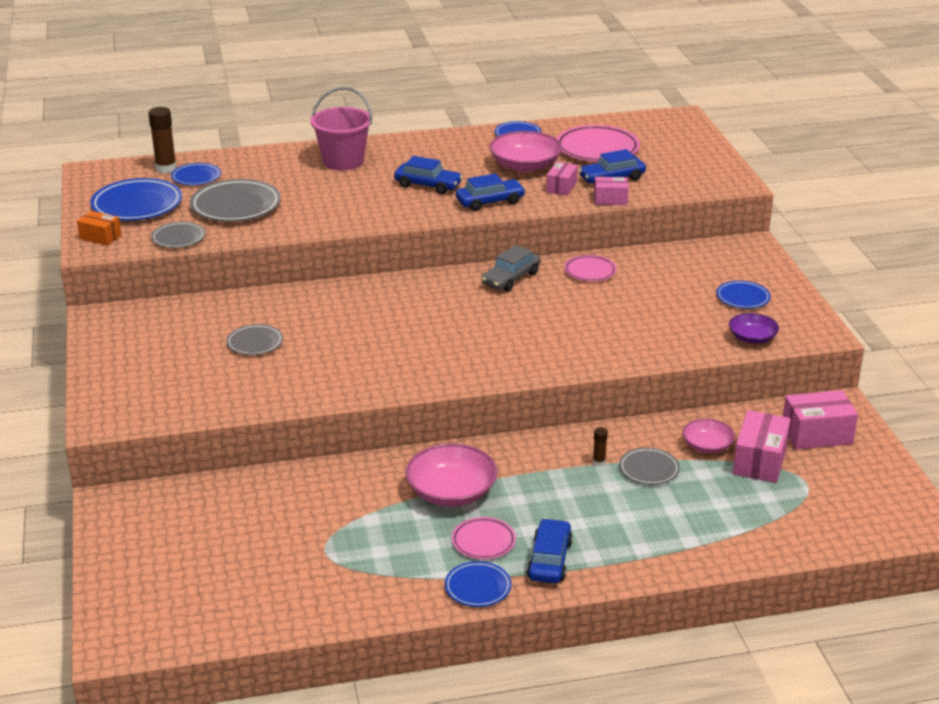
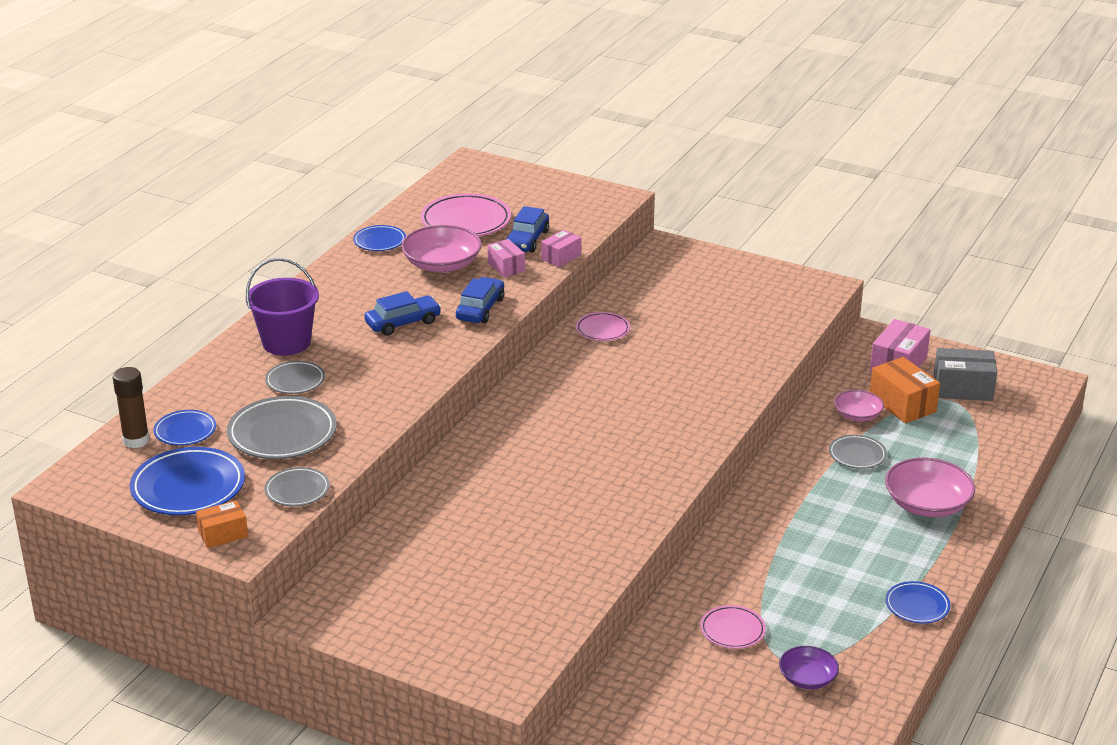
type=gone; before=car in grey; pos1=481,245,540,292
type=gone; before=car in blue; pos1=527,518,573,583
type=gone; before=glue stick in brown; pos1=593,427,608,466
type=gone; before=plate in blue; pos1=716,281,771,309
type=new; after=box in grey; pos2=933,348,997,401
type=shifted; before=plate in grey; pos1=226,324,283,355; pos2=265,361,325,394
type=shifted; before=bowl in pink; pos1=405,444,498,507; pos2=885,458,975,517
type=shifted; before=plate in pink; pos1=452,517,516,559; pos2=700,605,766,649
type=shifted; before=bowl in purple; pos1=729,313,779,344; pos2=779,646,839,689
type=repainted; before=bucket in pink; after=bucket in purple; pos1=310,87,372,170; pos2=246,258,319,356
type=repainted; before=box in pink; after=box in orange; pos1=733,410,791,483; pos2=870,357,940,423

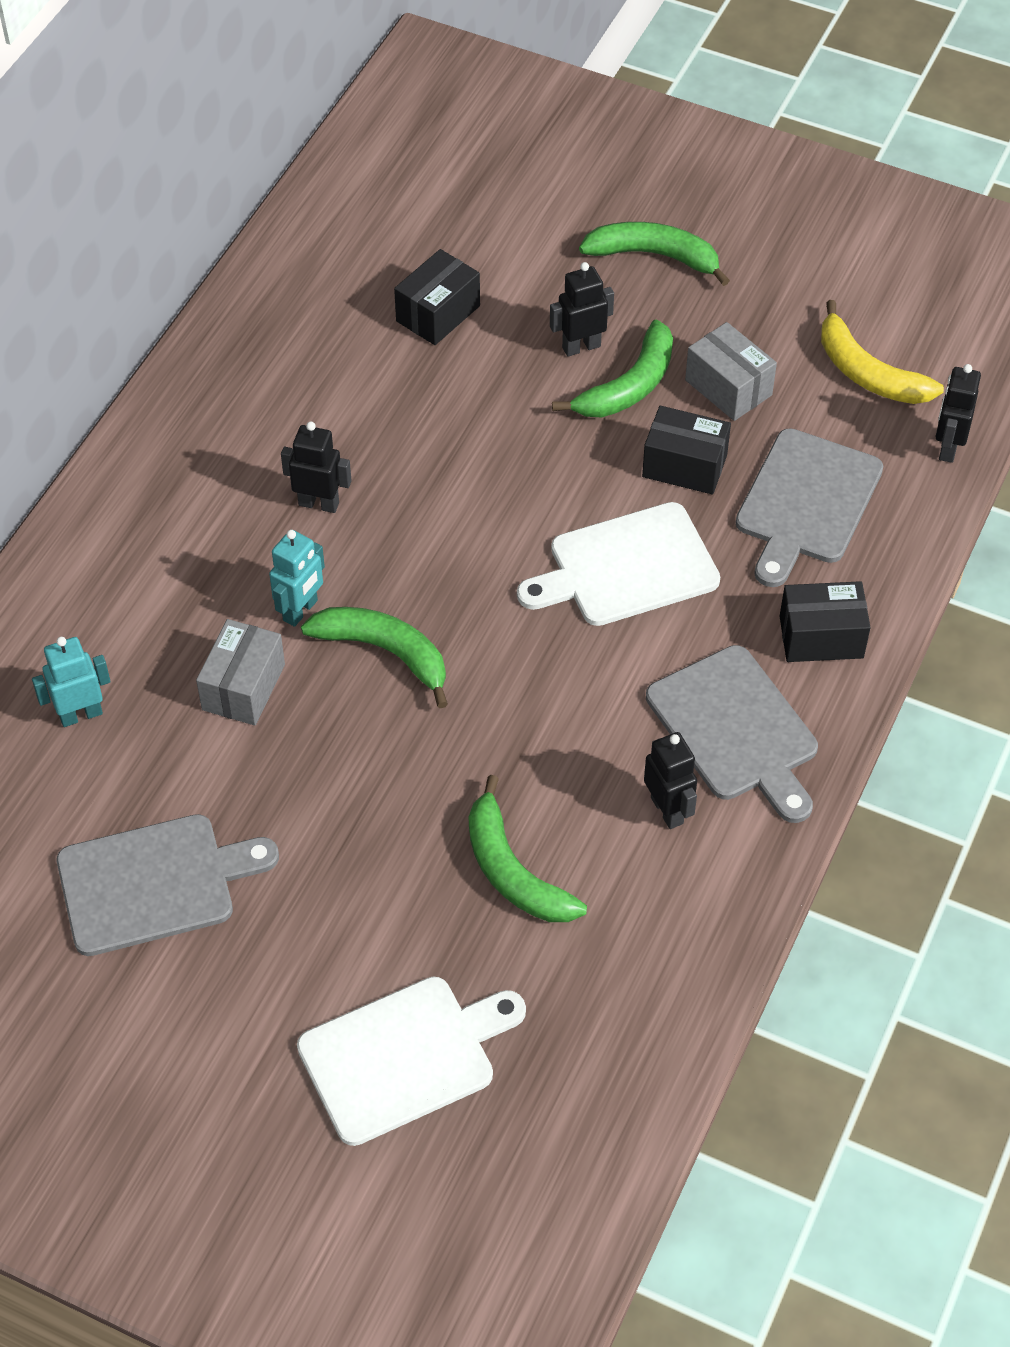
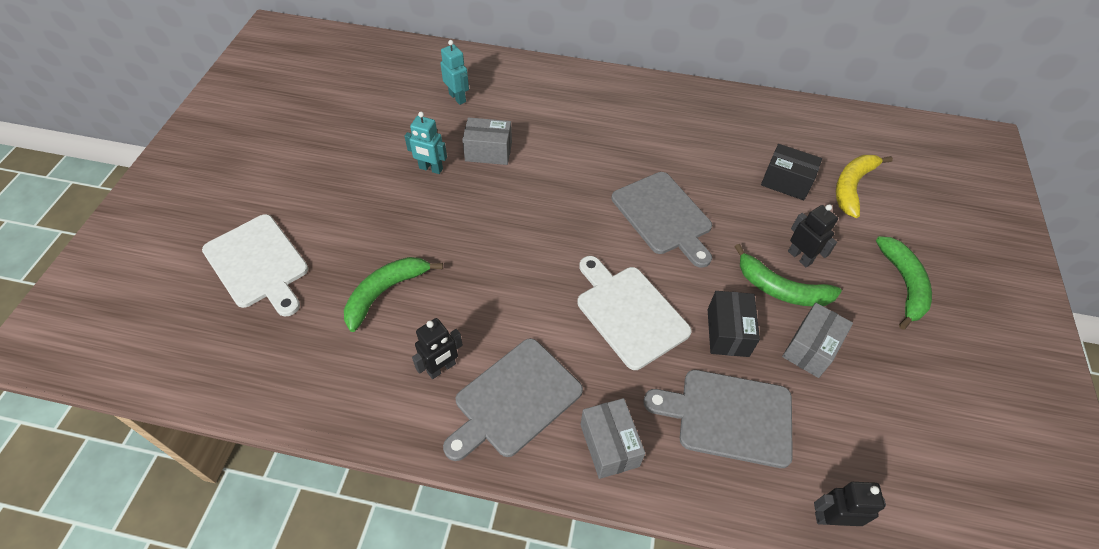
type=gone; before=robot in black; pos1=281,421,351,513
type=gone; before=banana in green; pos1=301,607,448,708
type=shifted; before=cutting board in grey; pos1=57,814,279,956; pos2=612,172,712,268
type=shifted; before=robot in turquoise; pos1=269,530,325,627; pos2=404,112,447,174
type=shifted; before=banana in yellow; pos1=821,300,944,404; pos2=836,155,893,218
type=repainted; before=box in black; after=box in grey; pos1=780,581,871,662; pos2=581,398,645,479

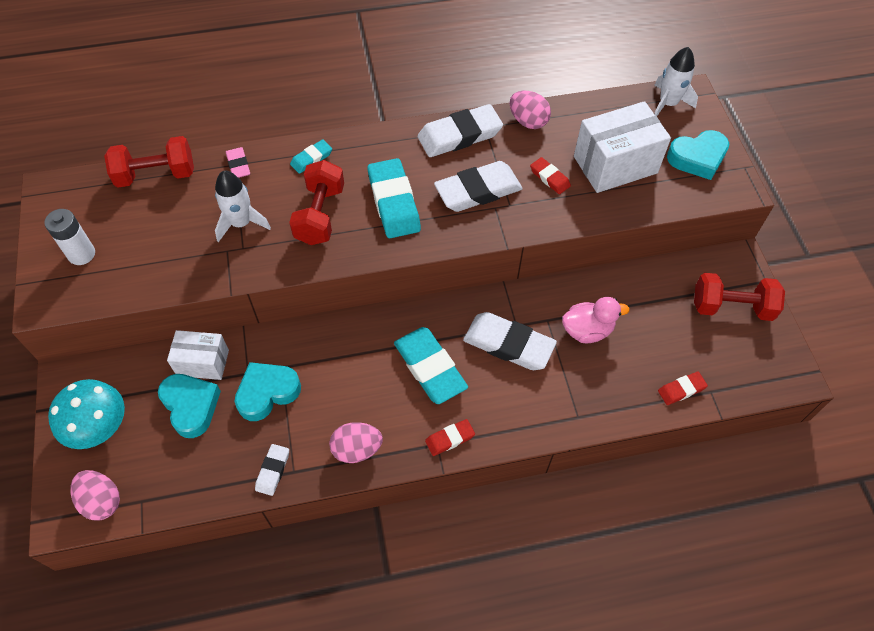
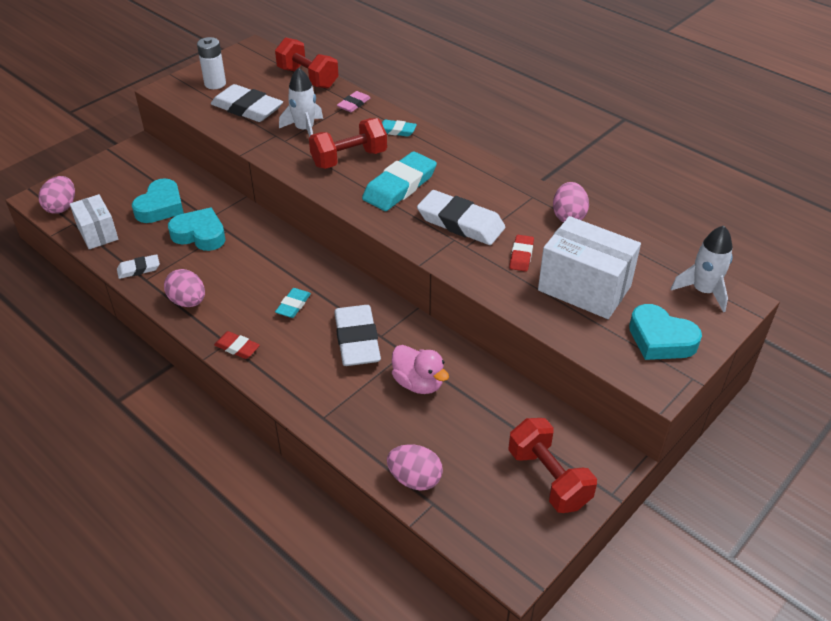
type=gone; before=mushroom in turquoise; pos1=48,379,125,449
type=shifted; before=box in white; pos1=167,330,229,380; pos2=70,194,118,249
type=shifted; before=eraser in white; pos1=418,104,503,157; pos2=211,84,283,122
type=swapped; before=eraser in red; after=egg in pink; pos1=658,371,708,405; pos2=387,444,443,491
type=scaled; before=eraser in turquoise; pos1=394,327,468,404; pos2=275,288,311,318; scale=0.51

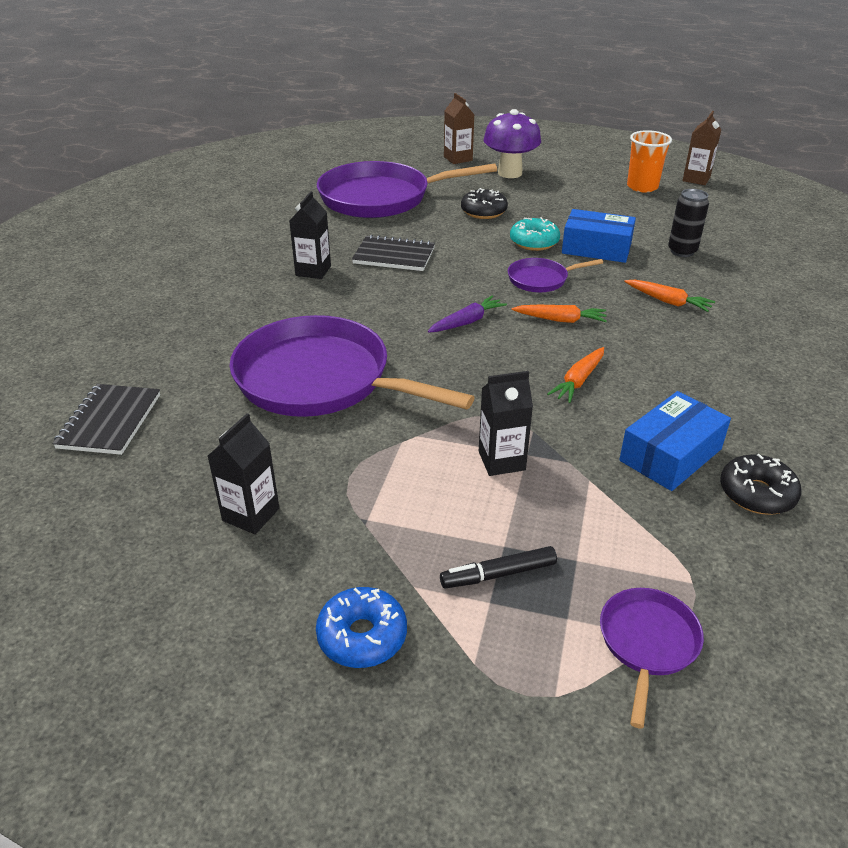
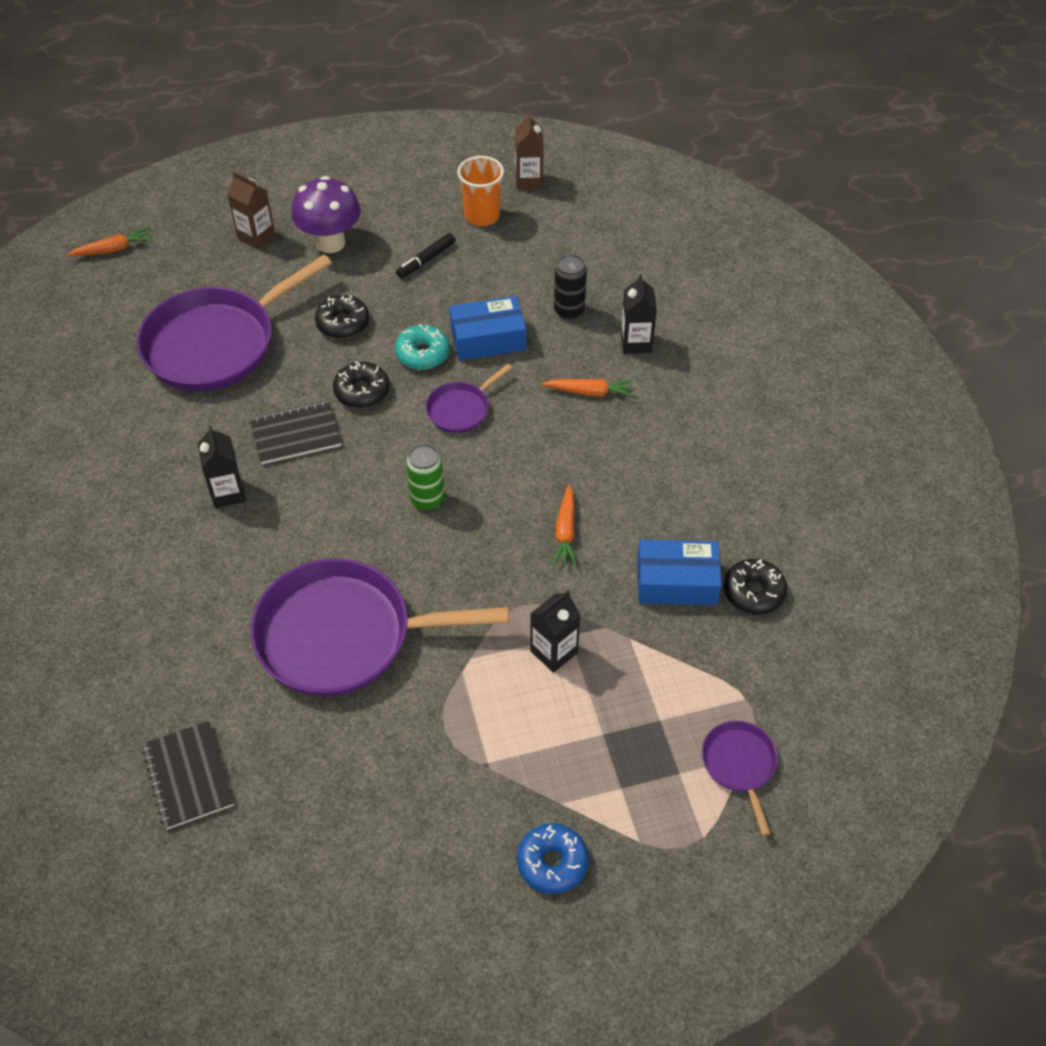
type=new; after=donut in black; pos2=333,362,390,408
type=shifted; before=carton in black; pos1=208,413,279,534; pos2=621,274,657,354
type=shifted; before=marker in black; pos1=440,546,557,588; pos2=396,233,456,278
type=shifted; before=carrot in orange; pos1=512,305,607,323; pos2=67,227,152,256
type=swapped; before=carrot in purple; after=can in green; pos1=428,296,507,333; pos2=406,444,445,511
type=rotated; before=box in blue; pos1=619,391,731,491; pos2=637,540,722,605; turn=75

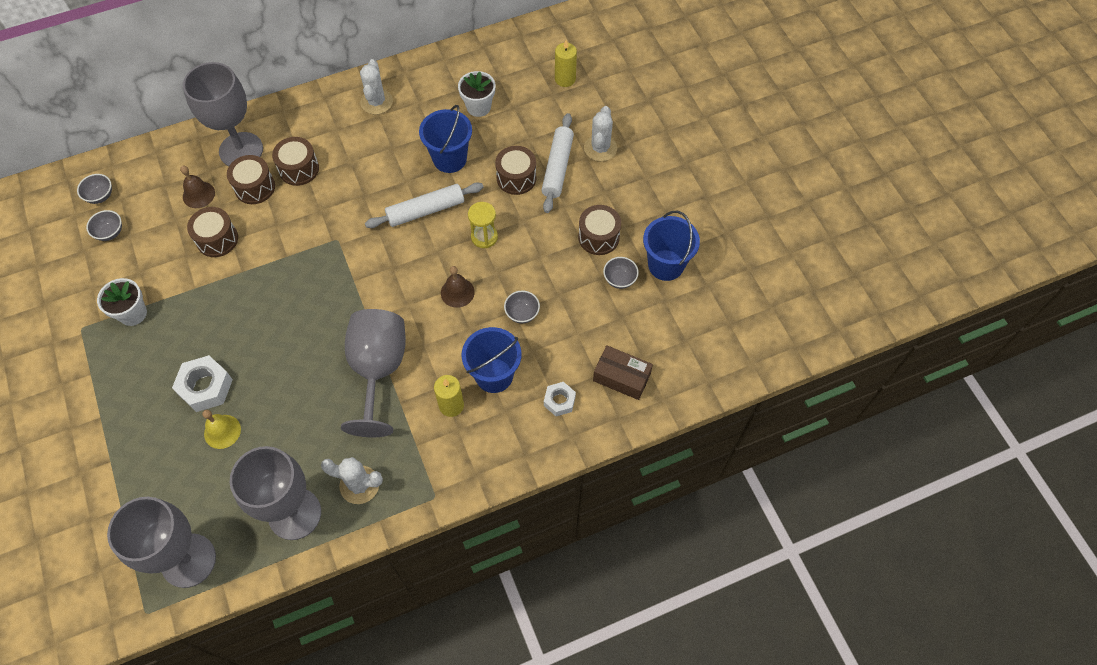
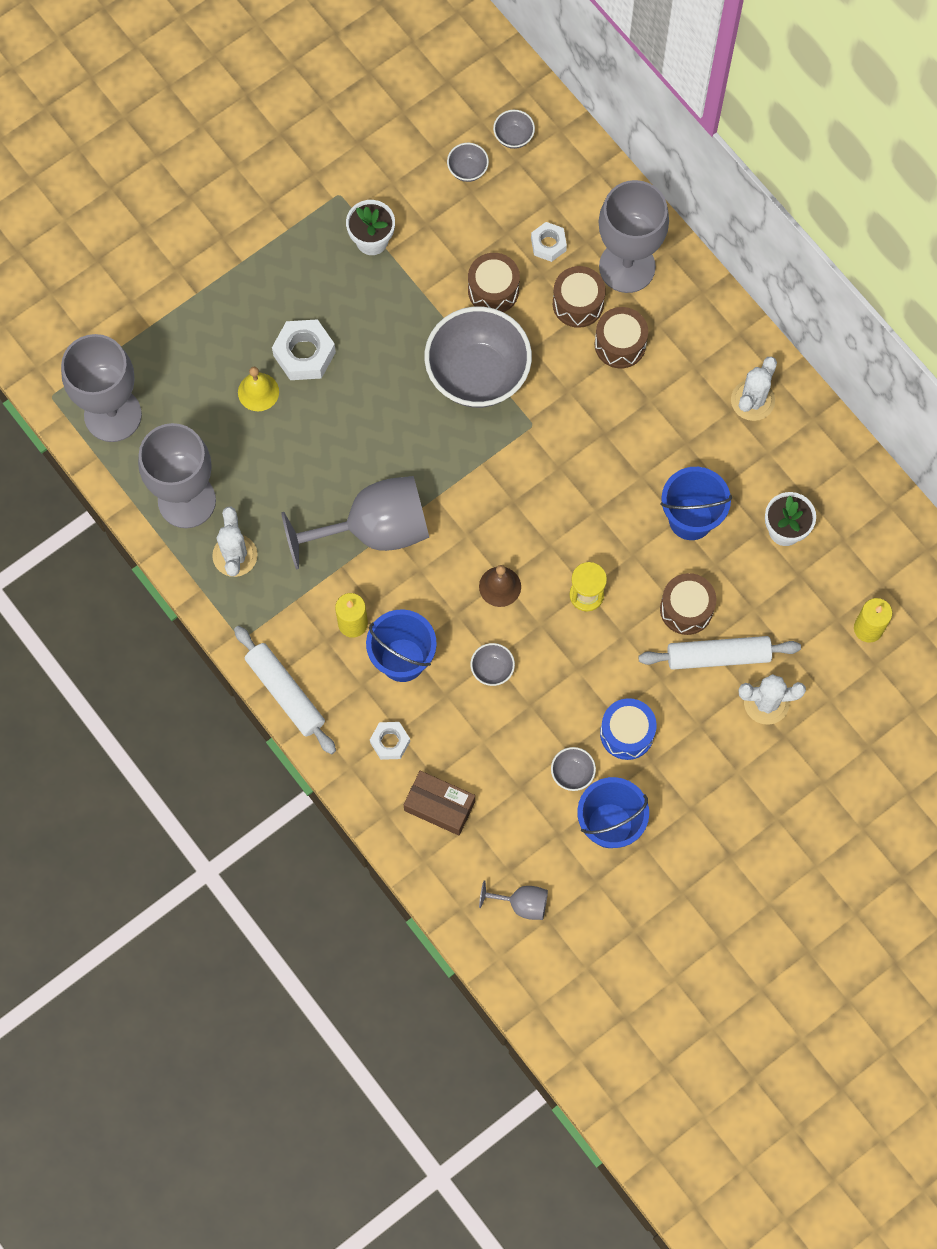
type=new; after=bowl in grey; pos2=424,307,532,408
type=new; after=goblet in grey; pos2=479,880,548,920
type=shifted; before=rolling pin in white; pos1=365,183,484,228; pos2=234,626,336,754
type=swapped; before=bell in brown; after=nut in white; pos1=180,166,215,208; pos2=531,222,567,262
type=repainted; before=drum in brown; after=drum in blue; pos1=578,205,621,255; pos2=600,698,657,760
type=rotated; before=cactus in white; pos1=360,59,393,115; pos2=731,357,777,421; turn=-45
type=rotated; before=box in brown; pos1=593,345,653,400; pos2=404,771,475,836; turn=-75

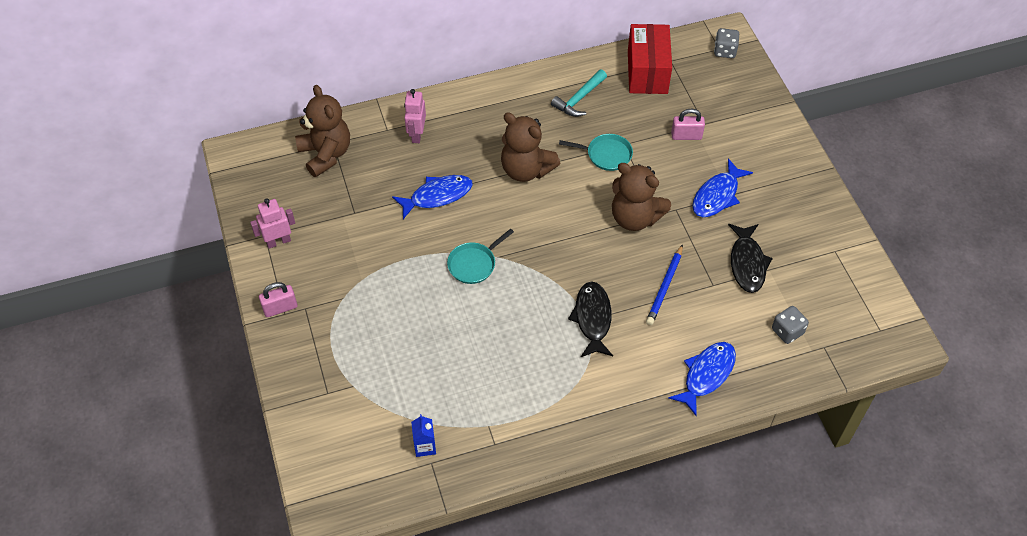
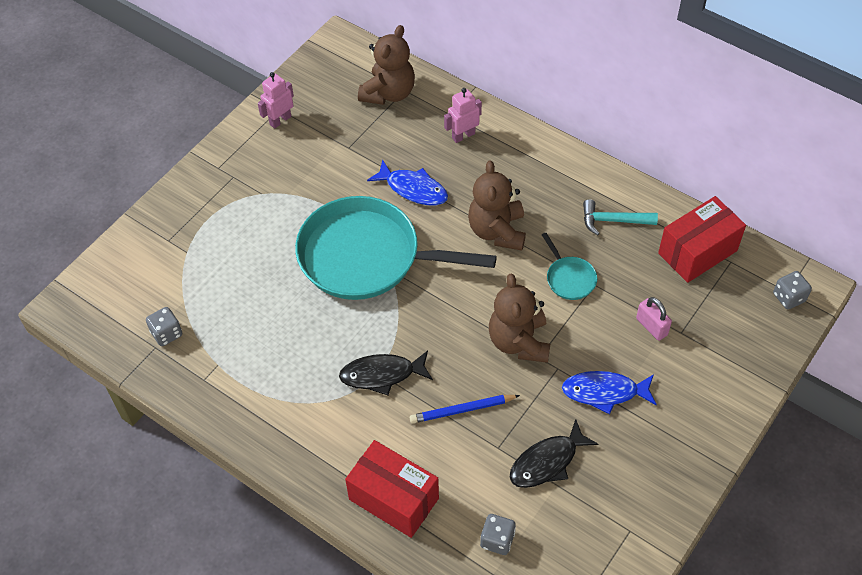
type=gone; before=padlock in pink; pos1=259,282,297,317
type=swapped; before=carton in blue; after=dice in grey; pos1=411,414,436,457; pos2=146,307,182,346
type=swapped; before=fish in blue; after=box in red; pos1=668,342,736,416; pos2=345,440,439,538
type=rotated; before=robot in pink; pos1=250,198,295,249; pos2=258,72,294,129; turn=-75
type=rotated; before=fish in black; pos1=568,281,613,357; pos2=339,350,433,395; turn=-150
type=scaled; before=pan in turquoise; pos1=447,229,514,284; pos2=295,196,497,300; scale=2.46

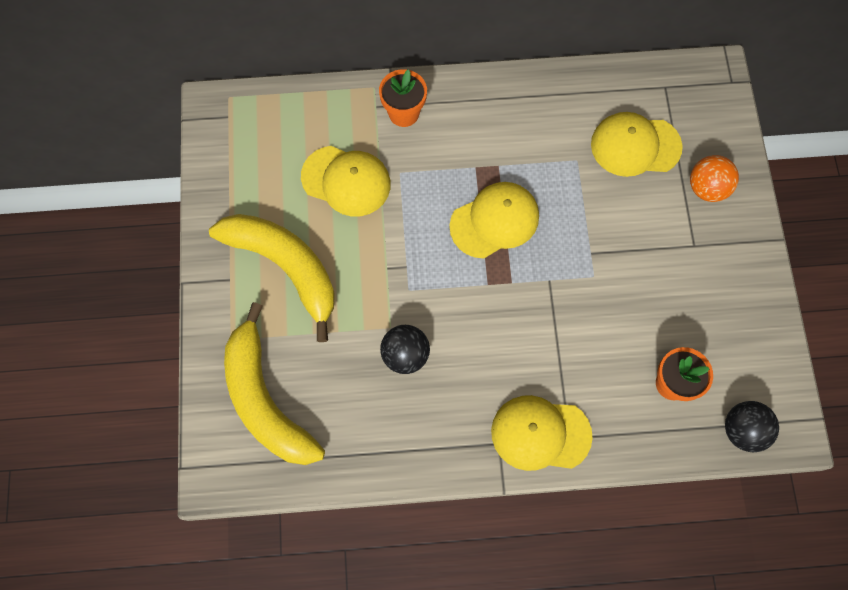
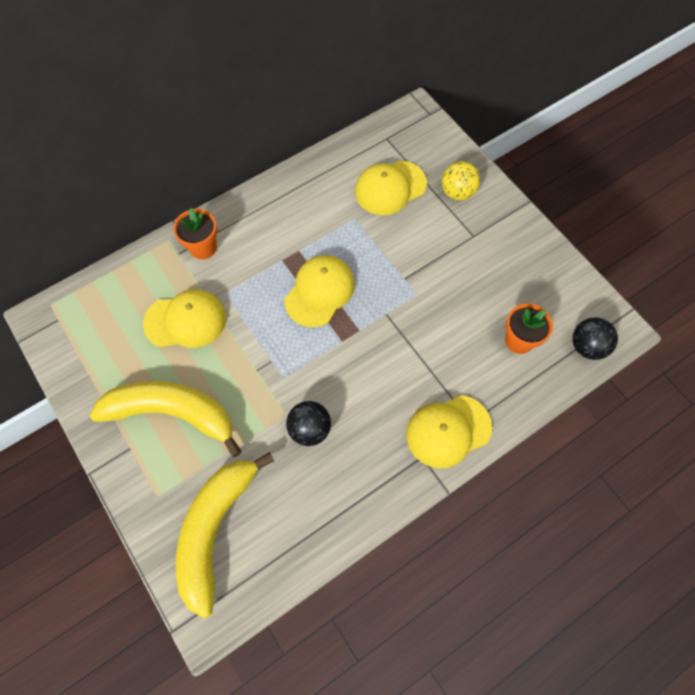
type=repainted; before=ball in orange; after=ball in yellow; pos1=690,155,739,202; pos2=442,161,480,200
type=rotated; before=banana in yellow; pos1=224,302,325,465; pos2=176,452,274,619; turn=75

